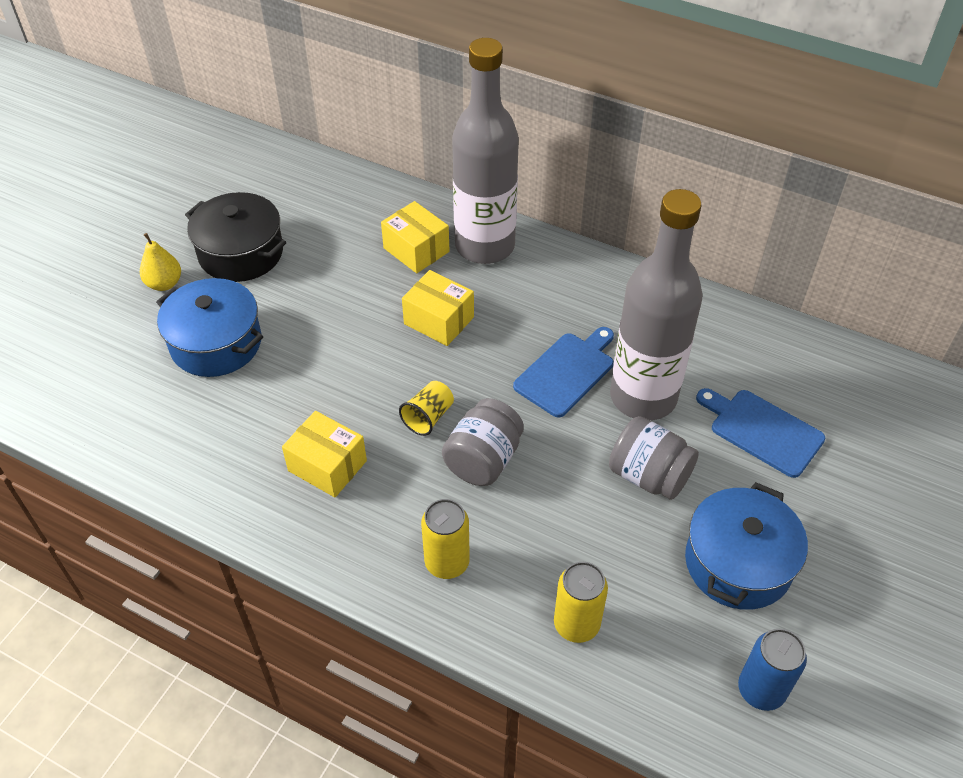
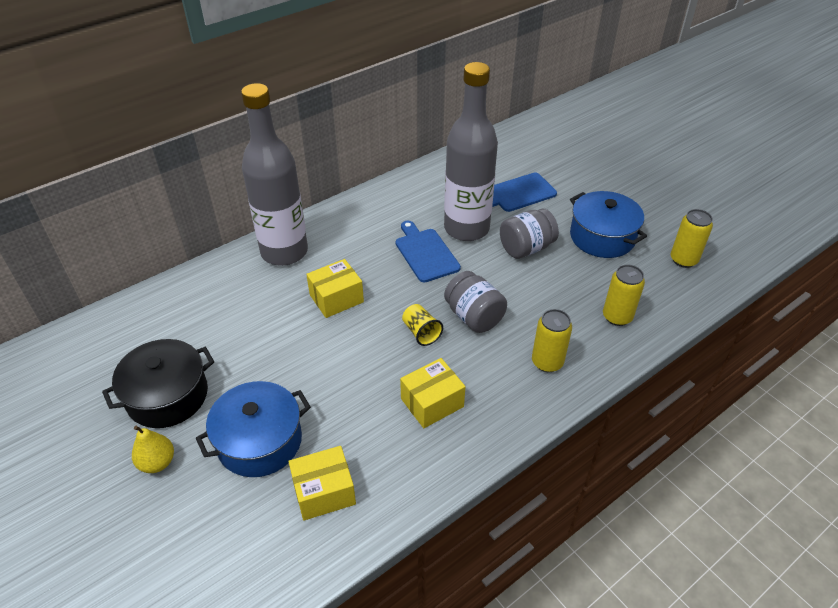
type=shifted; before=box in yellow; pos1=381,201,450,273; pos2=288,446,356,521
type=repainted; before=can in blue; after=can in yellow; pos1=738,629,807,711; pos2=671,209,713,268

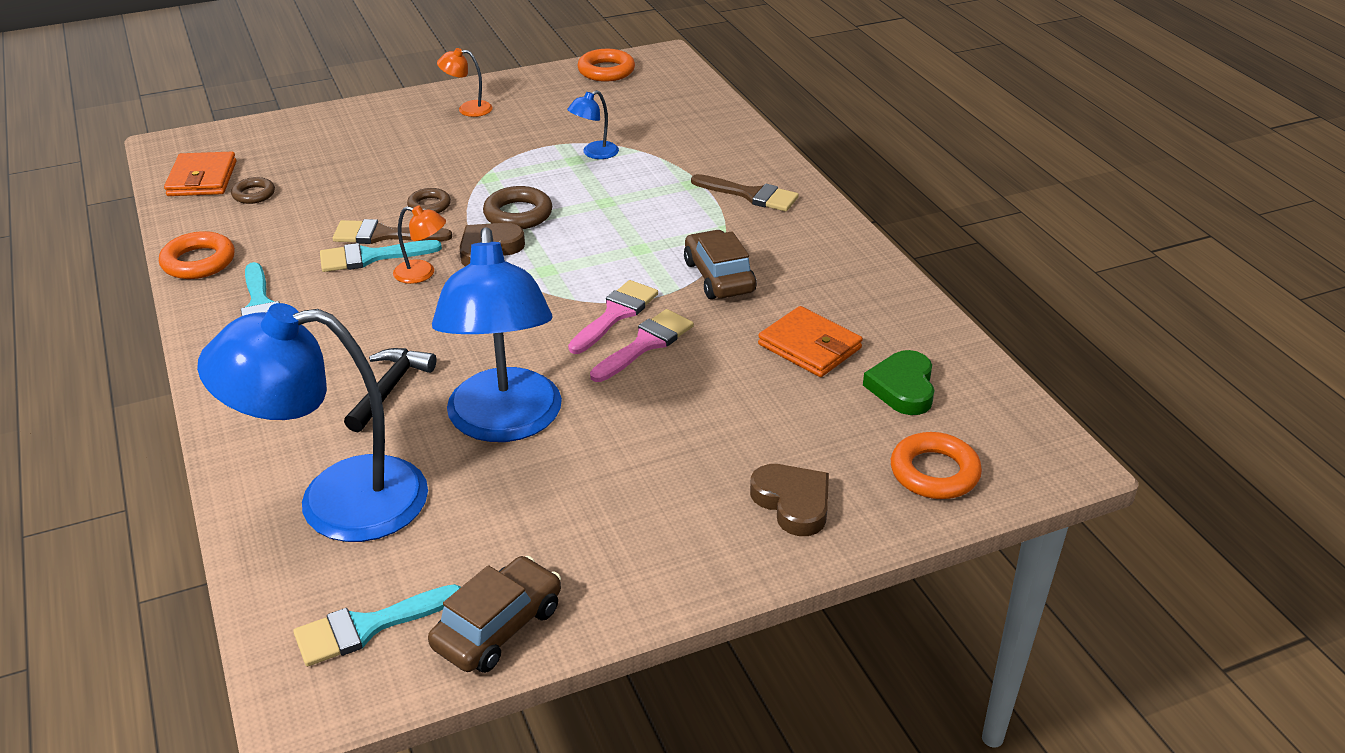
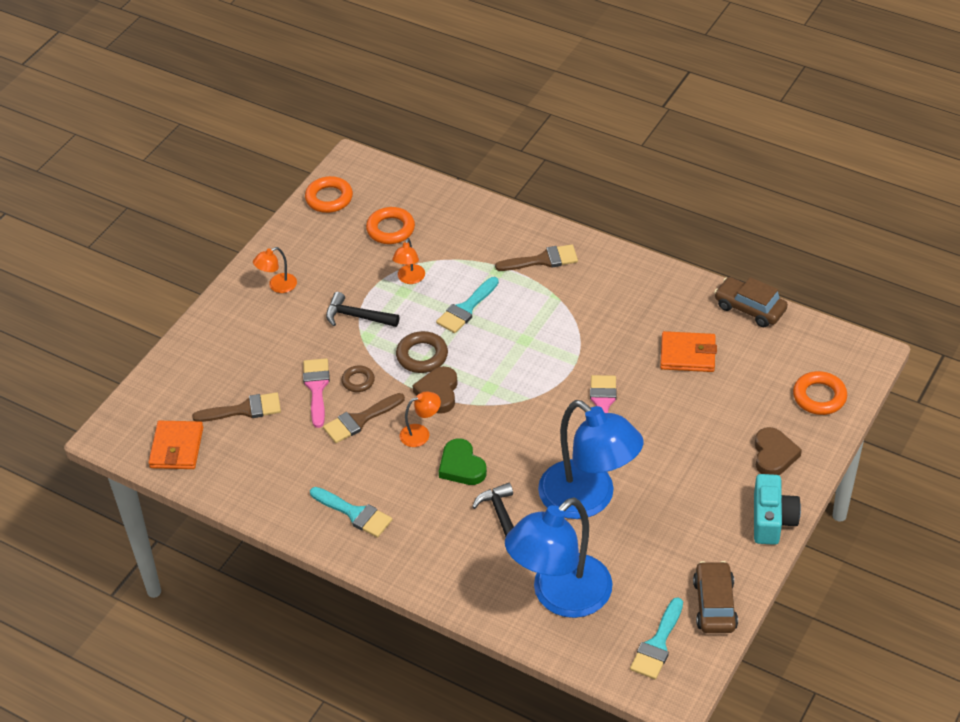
type=gone; before=ring in brown; pos1=231,177,275,204
type=new; after=brush in brown; pos2=192,392,281,422
type=new; after=hammer in black; pos2=326,292,399,327
type=new; after=camera in turquoise; pos2=754,474,801,545
type=shifted; before=ring in orange; pos1=159,231,235,279; pos2=366,207,415,244
type=shifted; before=brush in turquoise; pos1=320,240,442,272; pos2=436,277,499,333
type=shifted; before=brush in pink; pos1=568,280,658,354; pos2=303,358,330,428
type=shifted; before=car in brown; pos1=684,230,756,299; pos2=714,277,788,327
type=shifted; before=heart in green; pos1=863,350,934,415; pos2=439,439,487,485
type=repainted; before=lamp in blue; after=lamp in orange; pos1=567,90,619,159; pos2=392,238,425,284
type=rotated; before=wallet in orange; pos1=164,152,237,196; pos2=148,421,203,469; turn=45
type=rotated; before=heart in brown; pos1=750,464,829,536; pos2=755,427,802,475; turn=75

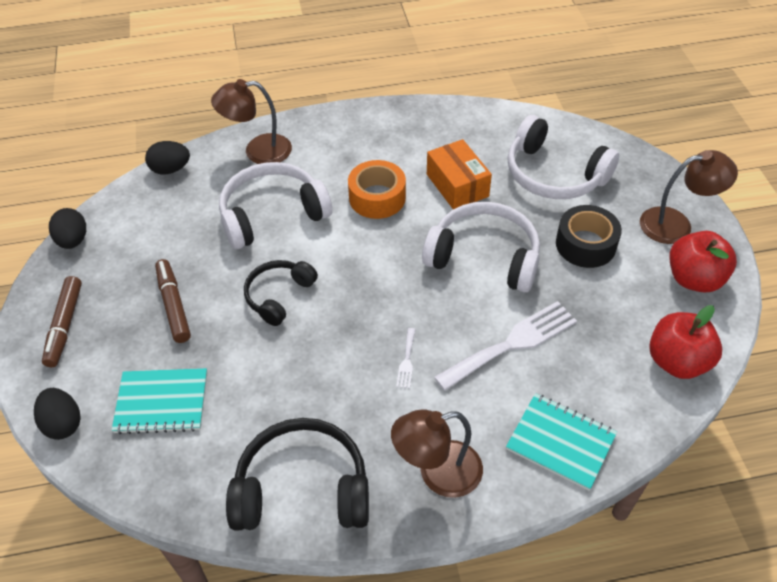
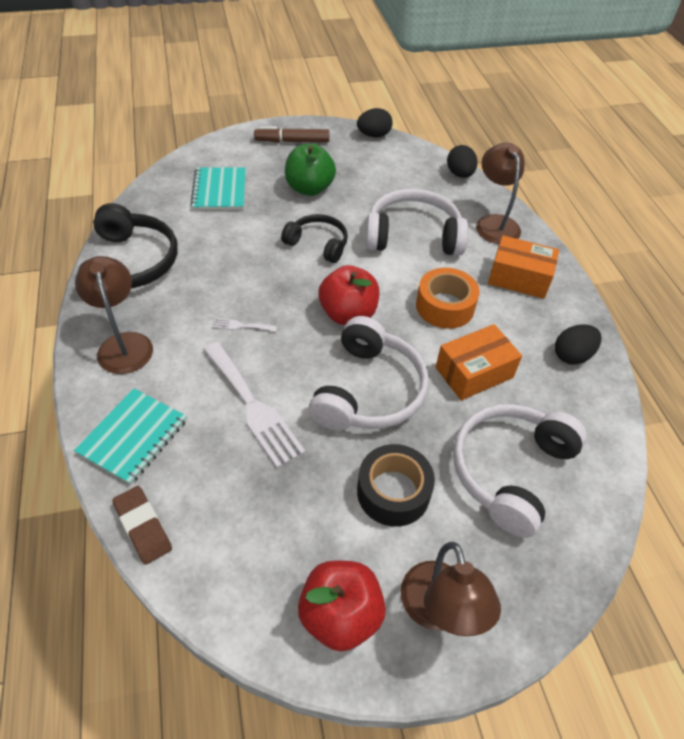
type=new; after=eraser in brown; pos2=112,486,172,565
type=new; after=box in orange; pos2=488,235,559,299
type=shifted; before=egg in black; pos1=34,388,80,440; pos2=555,324,601,364
type=shifted; before=apple in red; pos1=649,305,722,379; pos2=318,265,380,325
type=swapped; before=marker in brown; after=apple in green; pos1=155,259,191,343; pos2=285,144,336,196
type=rotated; before=headphones in white; pos1=219,162,332,249; pos2=365,189,468,256; turn=-60

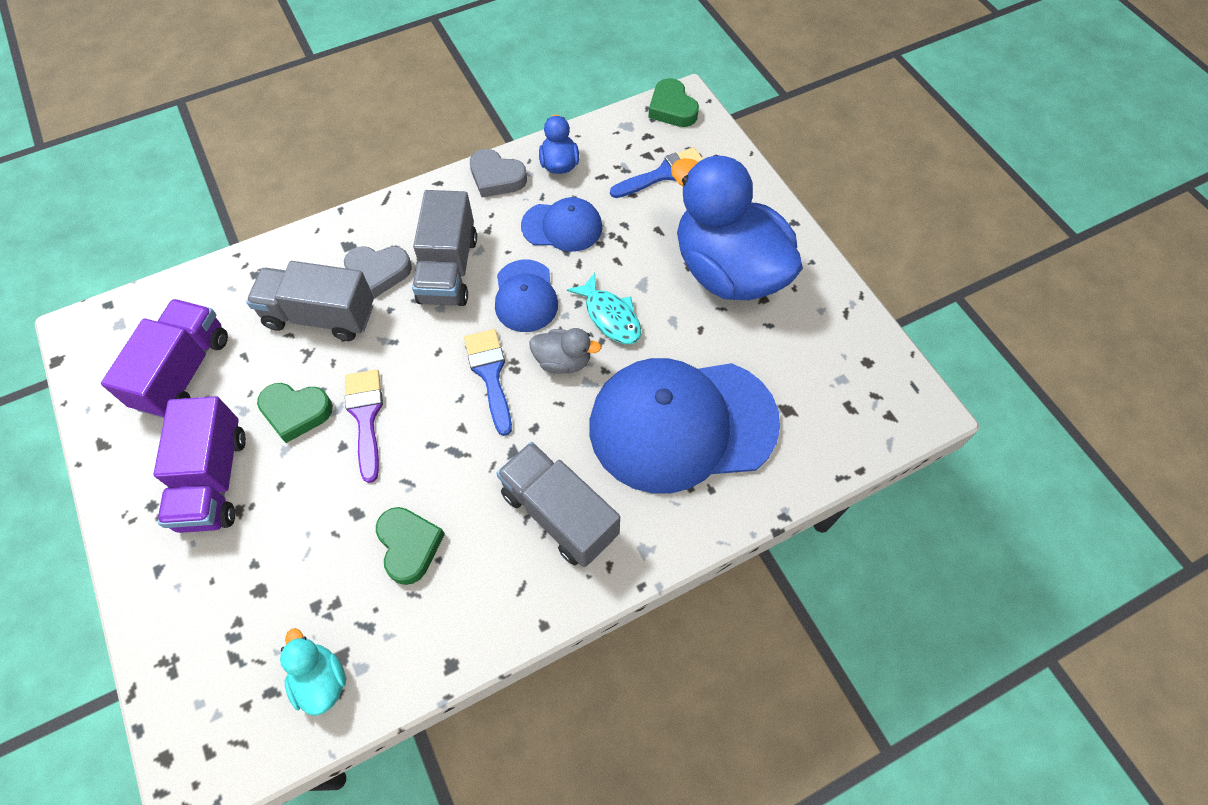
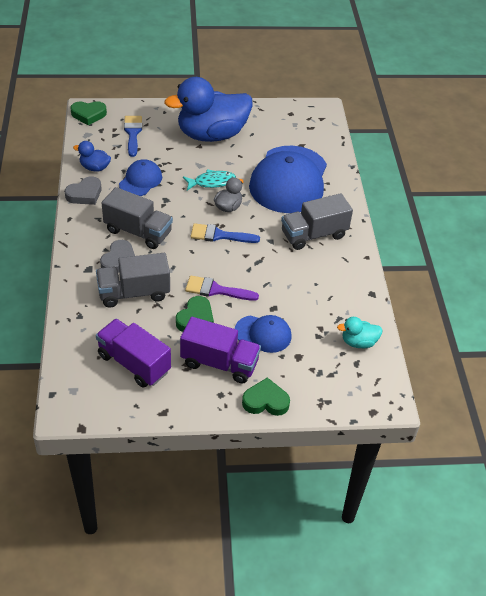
type=shifted; before=heart in green; pos1=376,507,445,585; pos2=242,377,290,416
type=shifted; before=cap in blue; pos1=495,260,558,332; pos2=235,315,292,353
type=rotated; before=truck in grey; pos1=246,261,374,341; pos2=96,253,170,308; turn=45

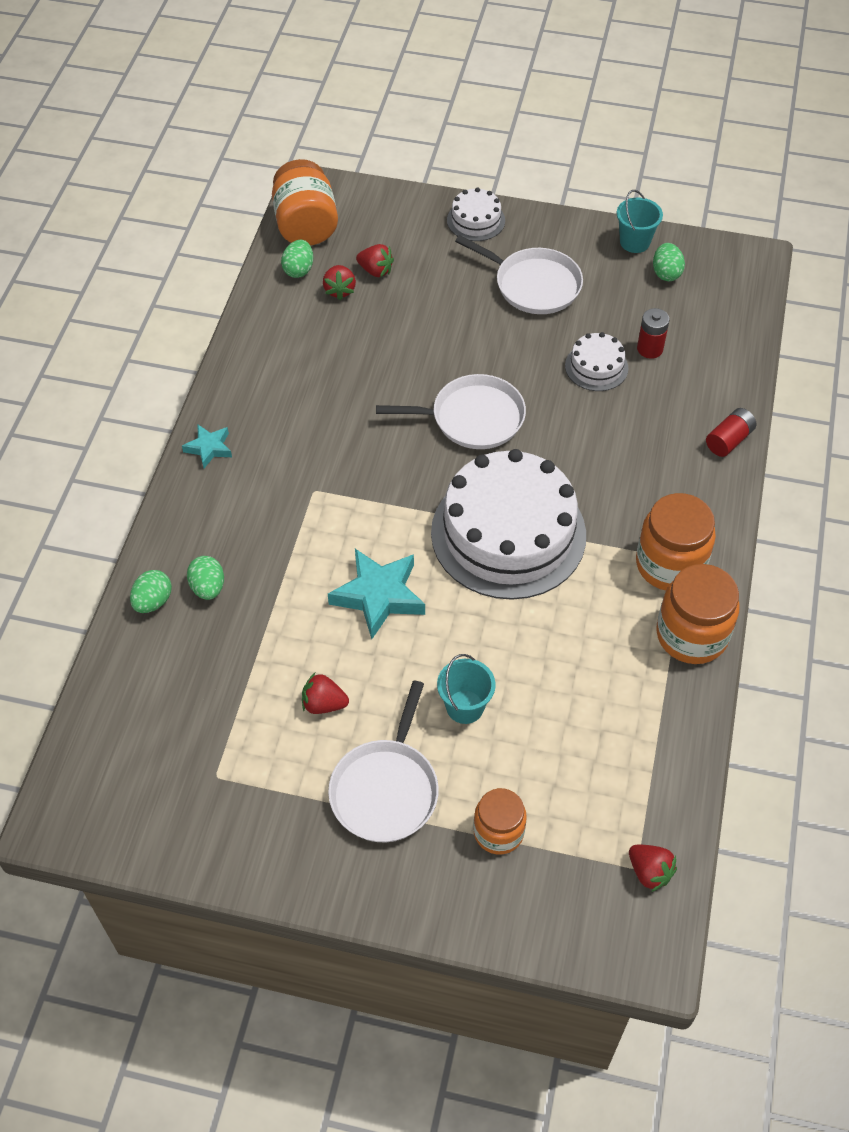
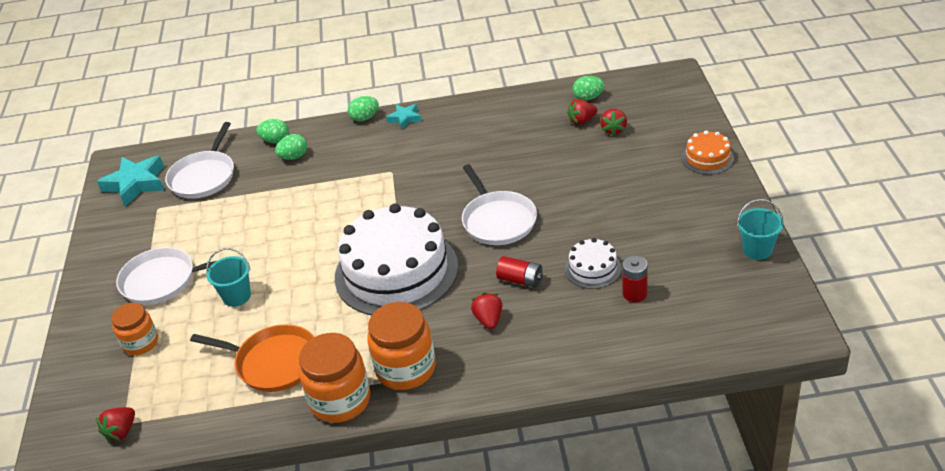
type=gone; before=jar in orange; pos1=272,159,338,246
type=new; after=pan in orange; pos2=190,324,314,392
type=shifted; before=strawberry in red; pos1=302,673,349,714; pos2=471,293,502,329
type=shifted; before=star in turquoise; pos1=328,549,425,639; pos2=97,156,164,206
type=shifted; before=pan in white; pos1=455,235,583,314; pos2=165,122,234,199
type=shifted; before=egg in green; pos1=653,243,685,281; pos2=348,96,379,122
type=shifted; before=battery in red; pos1=706,408,756,457; pos2=496,256,543,288
type=repainted; before=cake in white; after=cake in orange; pos1=447,187,505,241; pos2=682,130,734,174

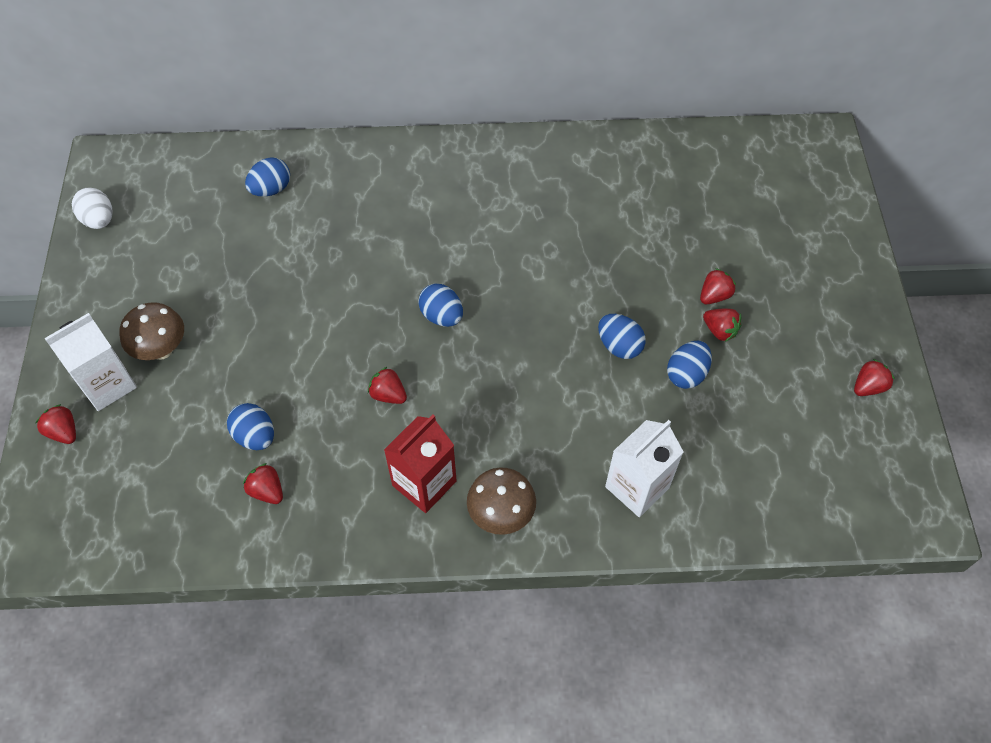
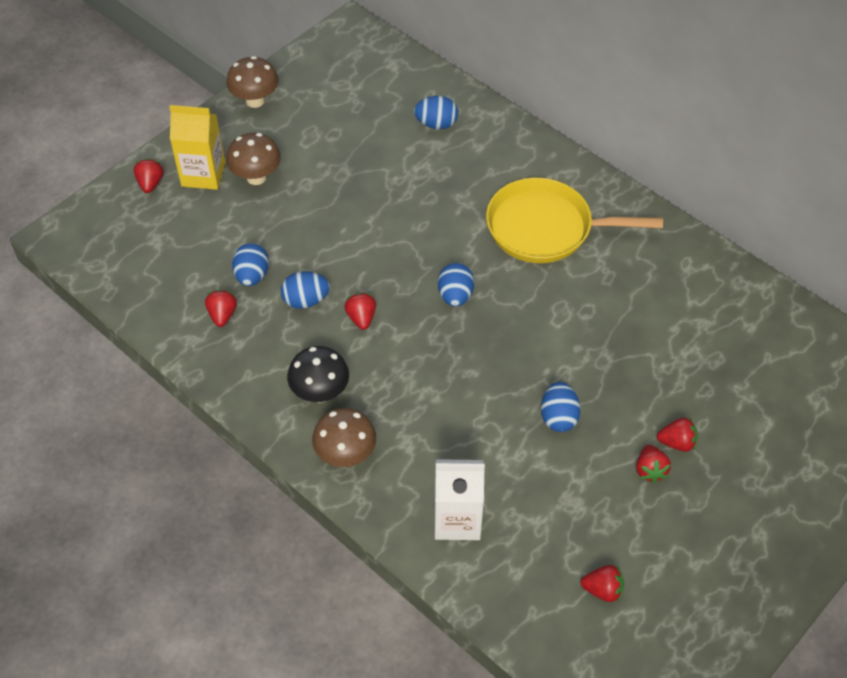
type=gone; before=egg in white; pos1=72,187,113,229
type=new; after=mushroom in brown; pos2=226,56,279,108
type=new; after=pan in yellow; pos2=486,178,663,263
type=shifted; before=egg in blue; pos1=667,341,712,389; pos2=281,271,330,309
type=shifted; before=strawberry in red; pos1=854,359,895,396; pos2=581,565,624,602
type=swapped; before=carton in red; after=mushroom in black; pos1=384,415,457,513; pos2=287,346,349,403
type=repainted; before=carton in white; after=carton in yellow; pos1=44,313,137,411; pos2=170,105,225,190

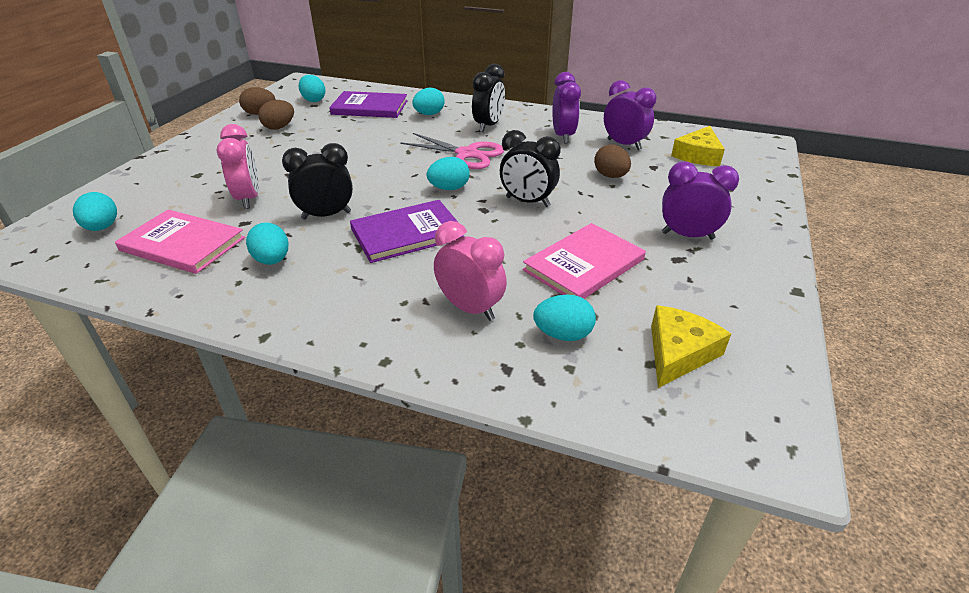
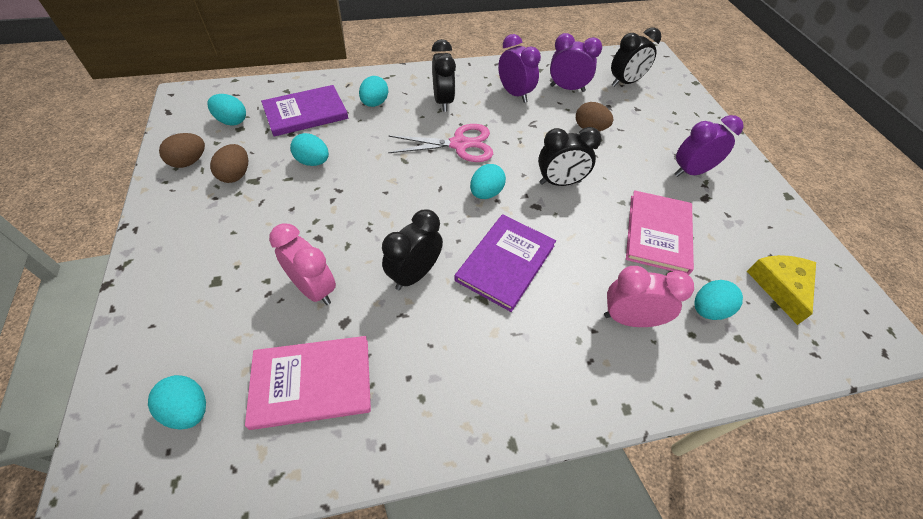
type=shifted; before=egg in turquoise; pos1=246,222,288,265; pos2=290,133,329,166
type=swapped; before=cheese in yellow; after=clock in black; pos1=671,126,725,166; pos2=611,27,661,87

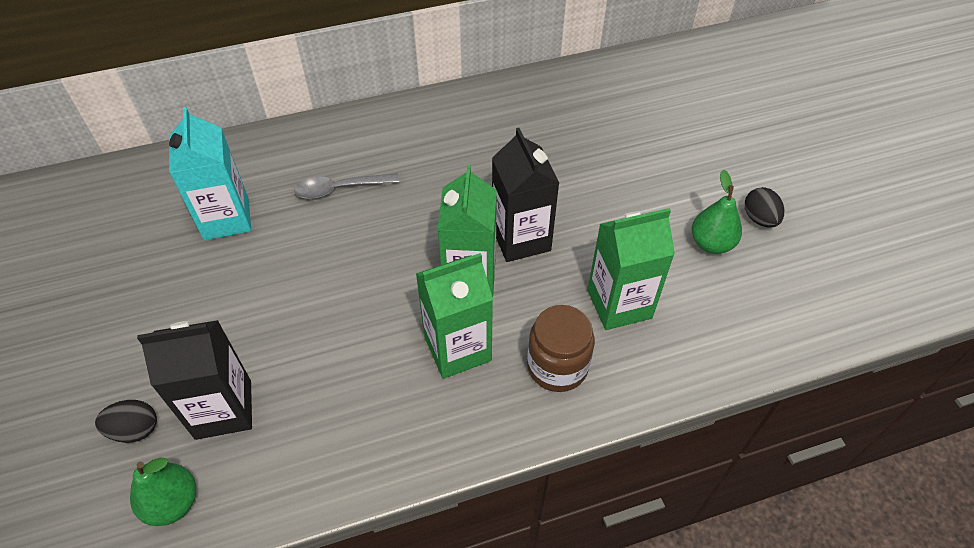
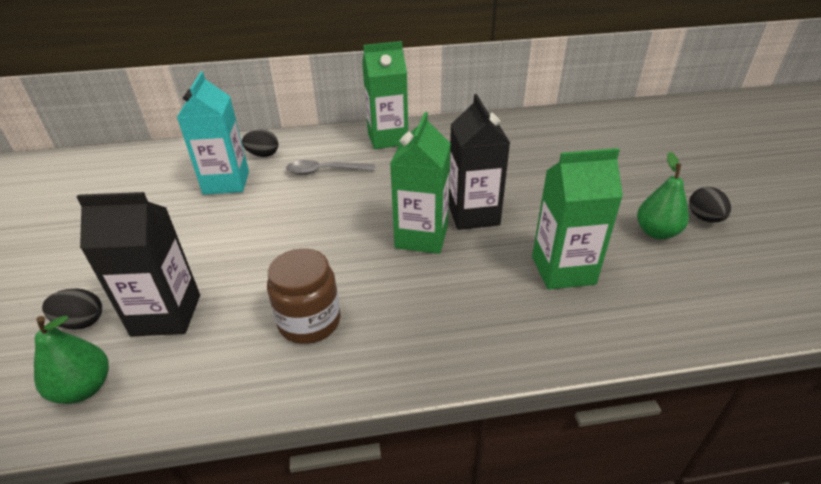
type=new; after=egg in black; pos2=242,130,278,157
type=shifted; before=carton in green; pos1=416,253,493,379; pos2=362,41,408,149
type=shifted; before=jar in brown; pos1=527,305,595,392; pos2=267,248,341,344

